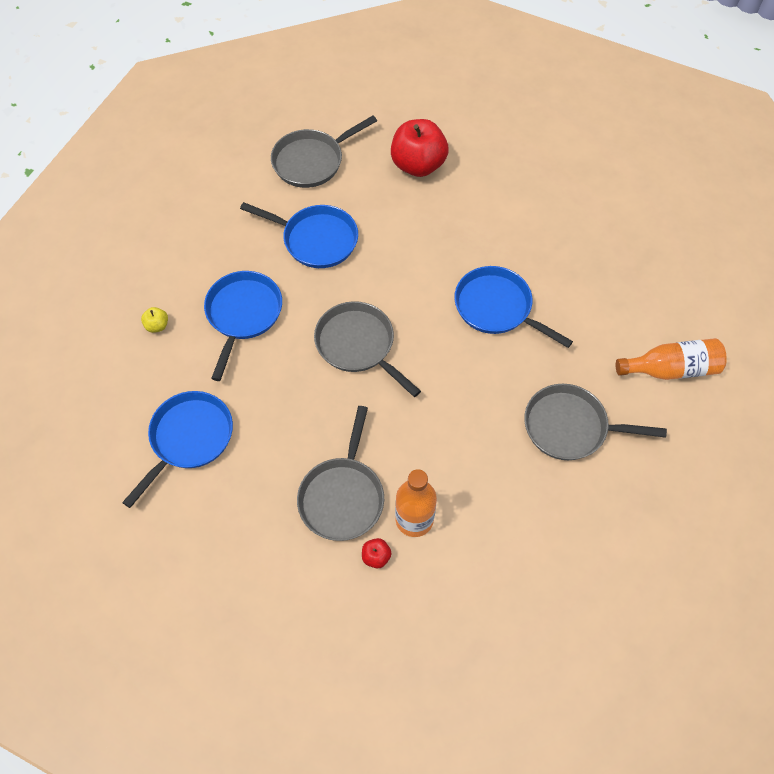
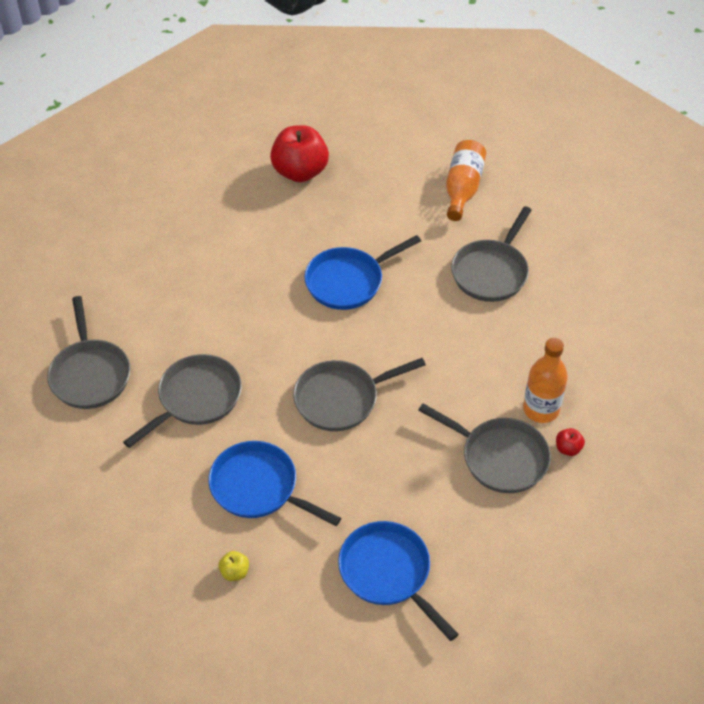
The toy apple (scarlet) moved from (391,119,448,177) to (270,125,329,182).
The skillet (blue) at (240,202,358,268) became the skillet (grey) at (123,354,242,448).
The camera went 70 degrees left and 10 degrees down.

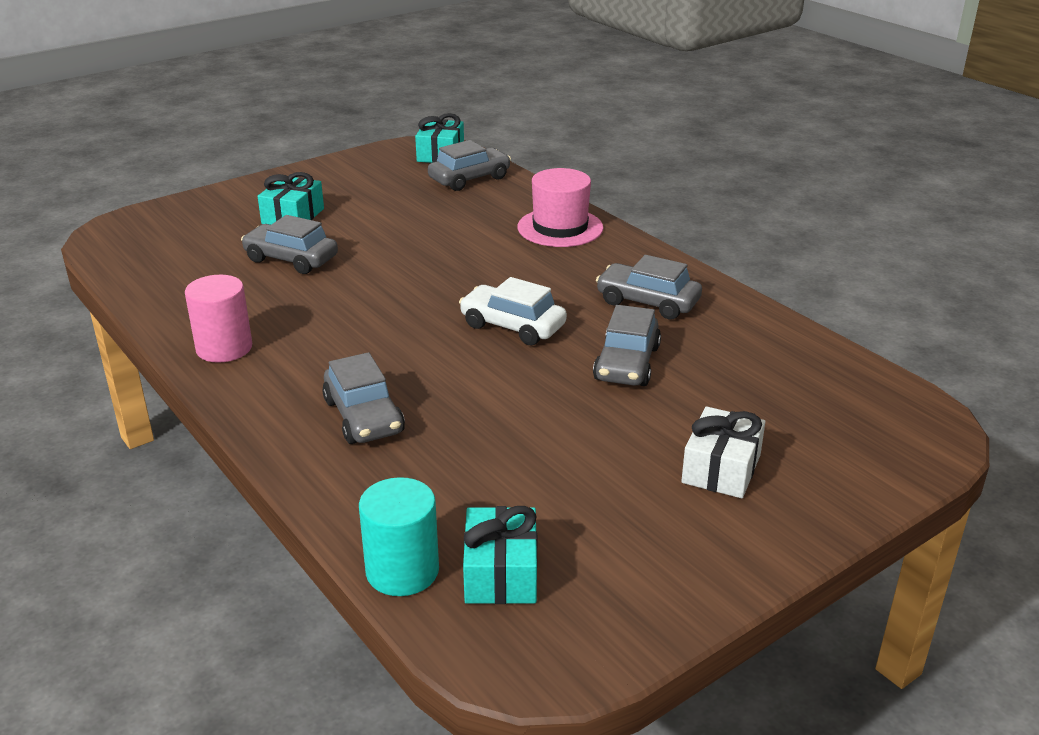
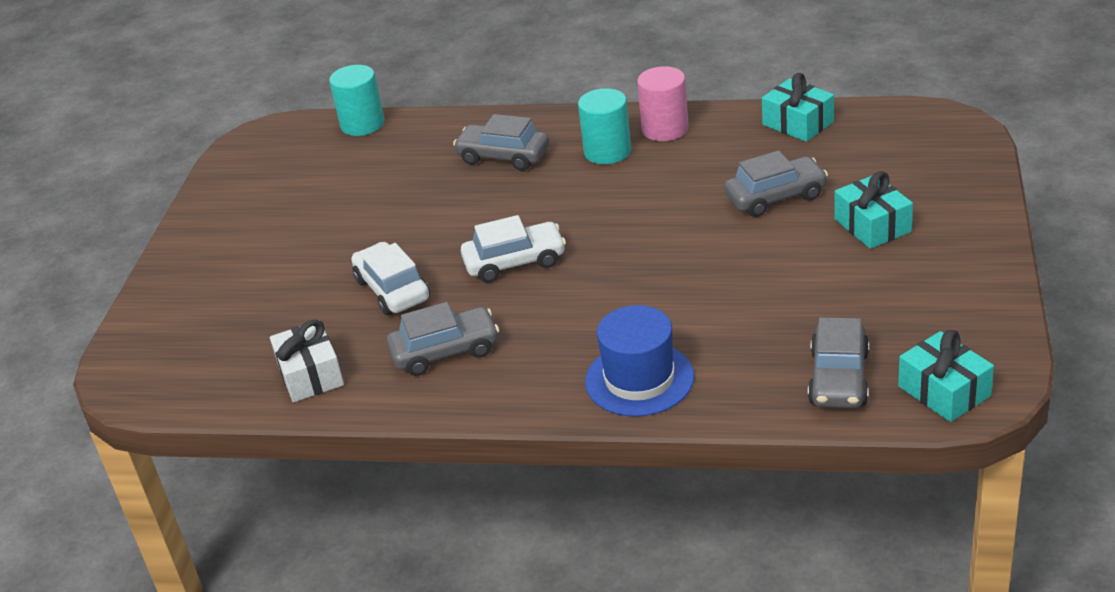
The tall hat (rose-pink) at (517,168,603,247) became the tall hat (blue) at (585,305,694,417).
The toy car (grey) at (593,305,661,386) became the toy car (white) at (351,242,430,315).
The gift (white) moved from (681,406,765,498) to (270,319,344,402).
The gift (aqua) moved from (463,506,537,604) to (762,73,834,142).
The solid cylinder (aqua) at (578,88,631,164) appeared.
The camera went 140 degrees right and 5 degrees up.

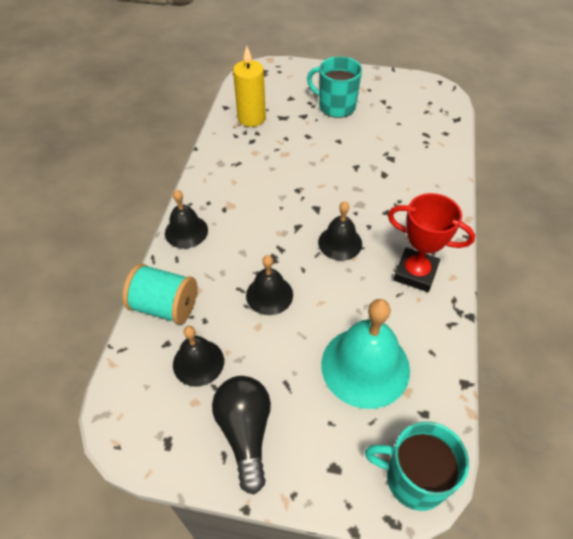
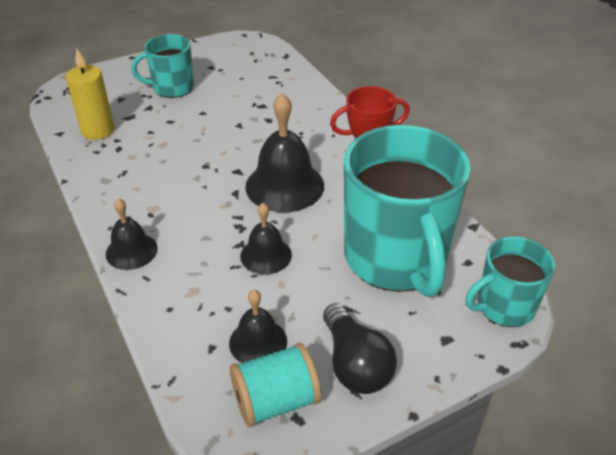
The school bell (black) at (318,201,362,261) changed to 1.71 times the size.
The spool (aqua) moved from (123,264,197,324) to (230,343,321,427).
The school bell (aqua) at (321,299,410,409) was replaced by the tea mug (aqua) at (344,125,471,297).
The light bulb (black) at (212,376,271,494) turned 150 degrees counterclockwise.
The camera went 40 degrees left and 10 degrees down.

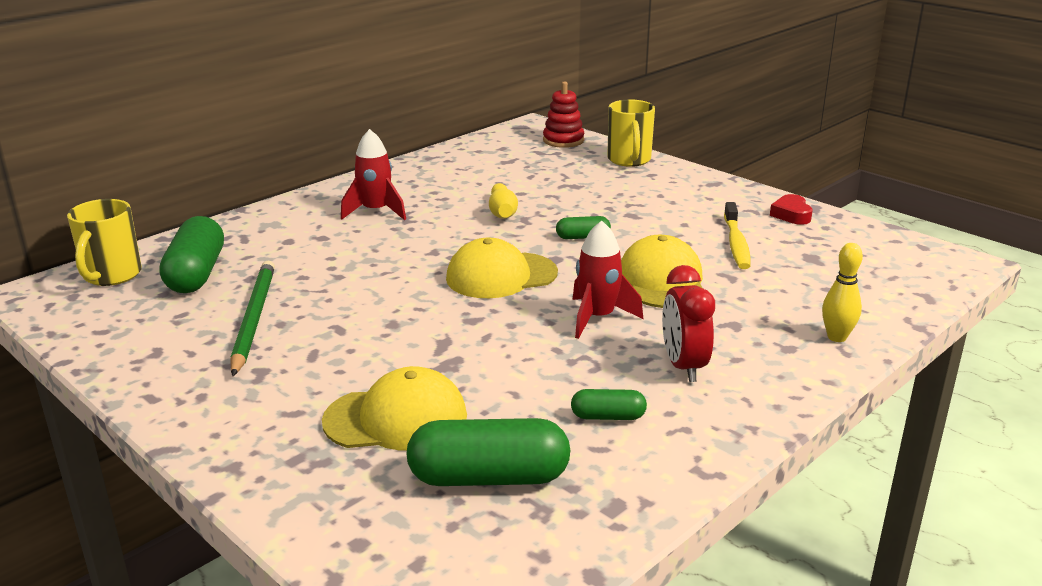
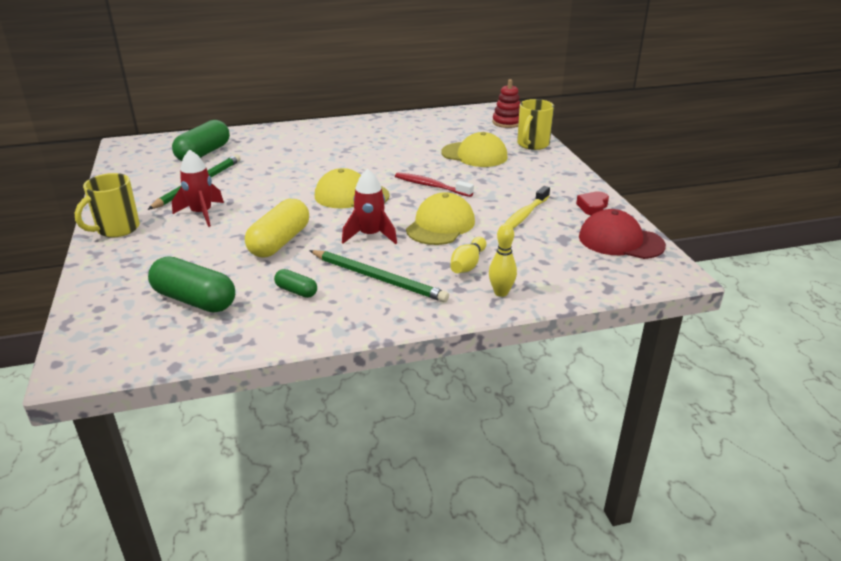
The spaceship (scarlet) moved from (341,129,406,220) to (172,149,224,227).
The bowling pin (golden) moved from (489,183,518,219) to (450,237,487,273).
The tea mug (golden) moved from (67,199,142,286) to (75,173,140,237).
The capsule (emerald) at (556,216,611,239) was replaced by the toothbrush (scarlet) at (395,172,474,197).
The alarm clock (scarlet) at (662,265,715,382) was replaced by the wooden pencil (emerald) at (309,250,449,302).
The baseball cap (golden) moved from (322,366,467,451) to (441,132,508,167).
The capsule (golden) at (245,199,309,257) appeared.
The baseball cap (scarlet) at (579,209,666,259) appeared.
The camera went 30 degrees right and 5 degrees up.

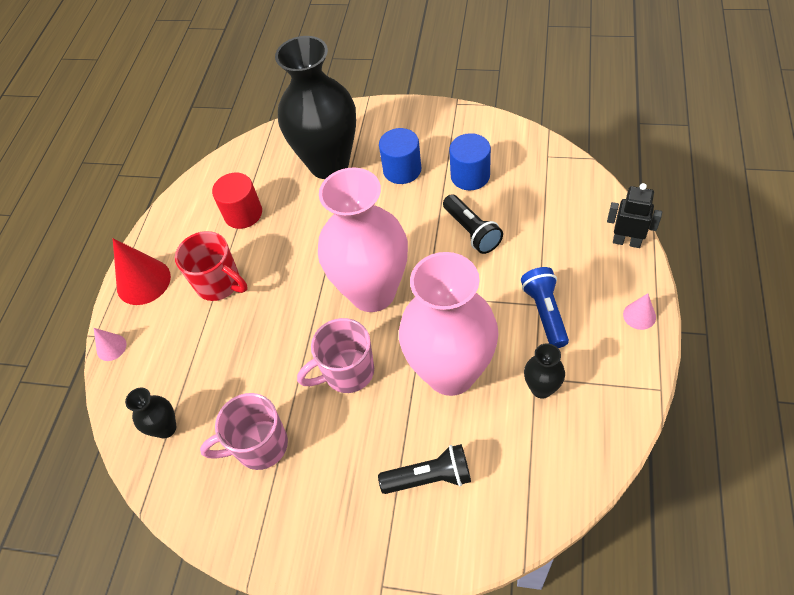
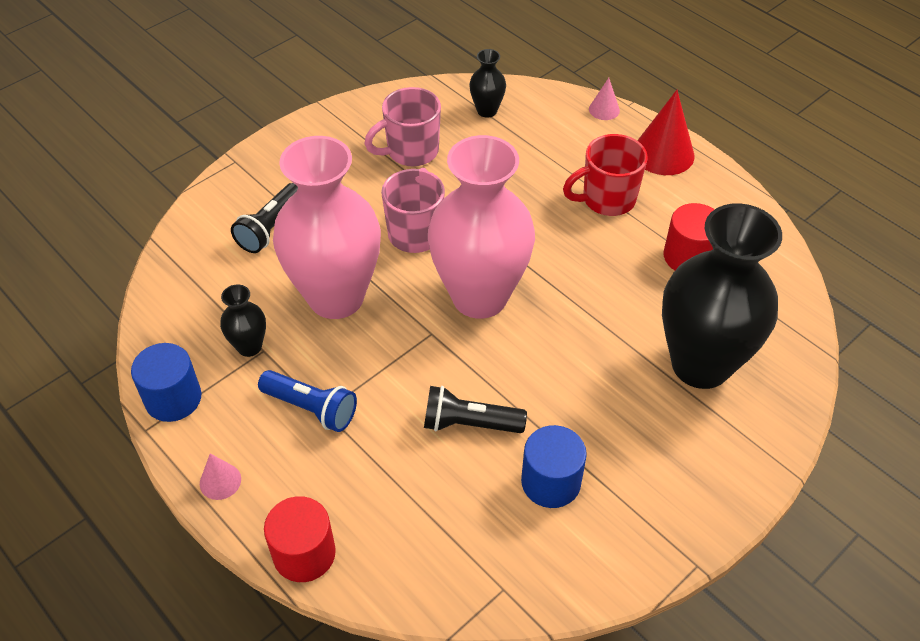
The solid cylinder (blue) moved from (379,128,421,184) to (131,343,201,422).
The robot (black) at (607,183,662,248) was replaced by the solid cylinder (scarlet) at (264,496,336,582).
The tea mug (rose-pink) at (200,393,288,470) turned 135 degrees counterclockwise.
The camera went 120 degrees right and 5 degrees down.

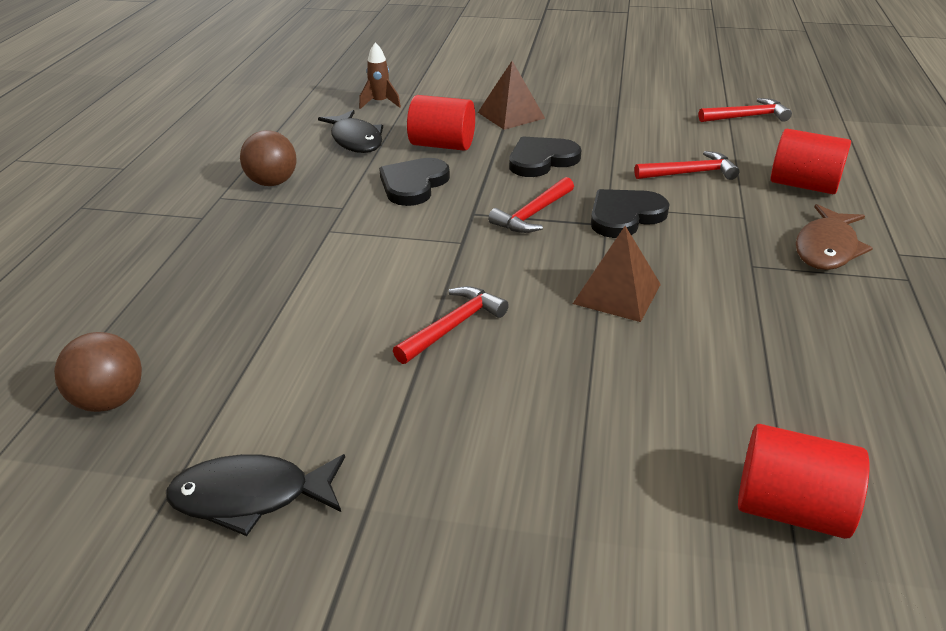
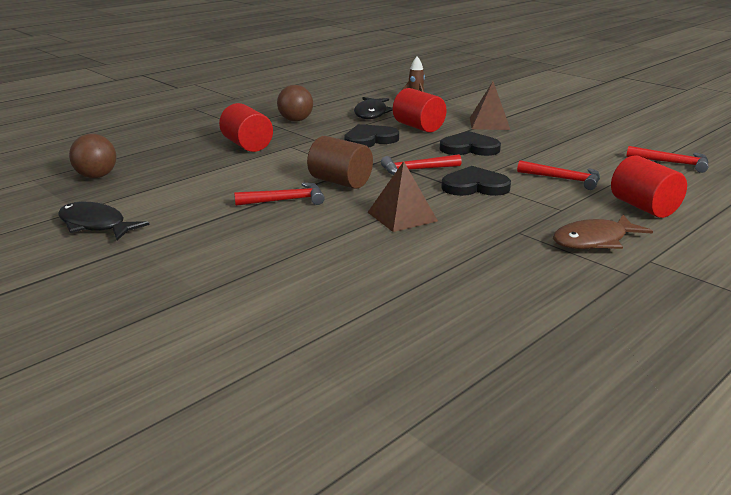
The solid cylinder (scarlet) moved from (738,424,870,539) to (219,103,273,152).
The solid cylinder (brown) at (307,136,373,189) appeared.
The camera went 35 degrees right and 10 degrees down.

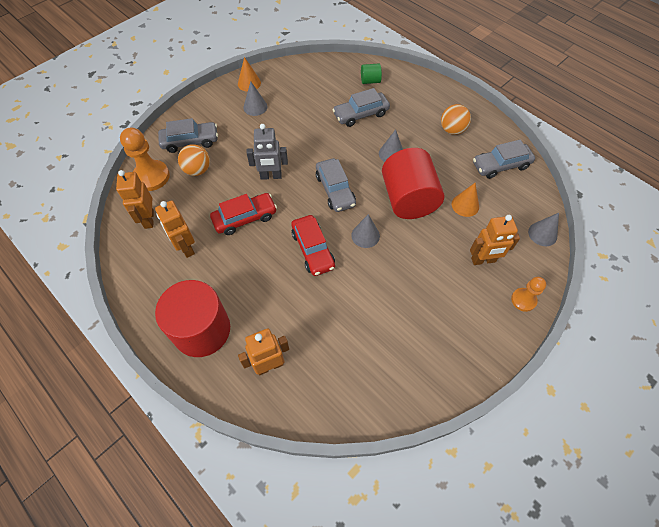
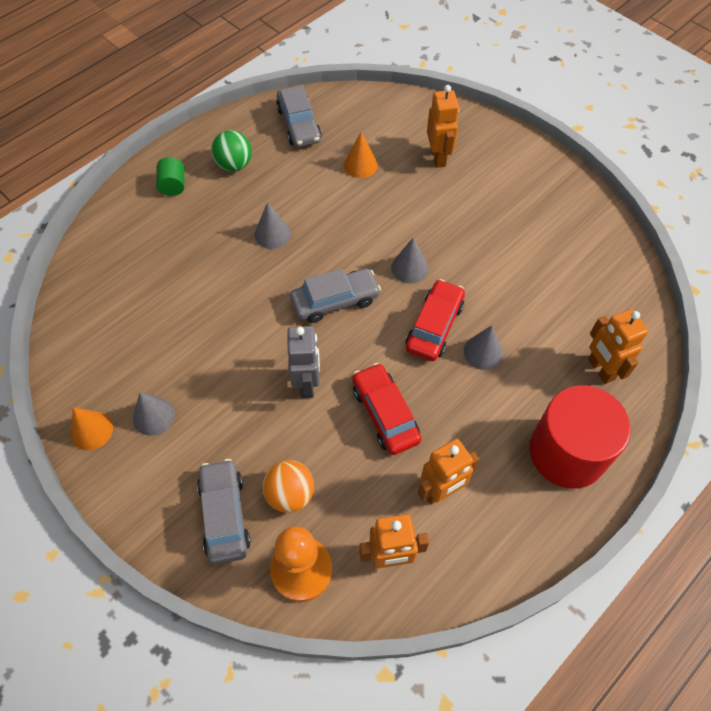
The solid cylinder (emerald) moved from (361,63,382,84) to (156,157,184,196).
The toy car (grey) at (332,88,390,127) disappeared.
The sphere (orange-coloured) at (441,104,471,135) became the sphere (emerald) at (211,130,252,172).
The solid cylinder (scarlet) at (382,148,444,219) disappeared.
The solid cone (grey) moved from (528,213,559,246) to (464,325,503,370).
The toy car (scarlet) at (291,215,335,276) turned 45 degrees counterclockwise.
The game pawn (orange-coloured) at (511,277,546,312) disappeared.
The camera went 90 degrees left and 0 degrees up.

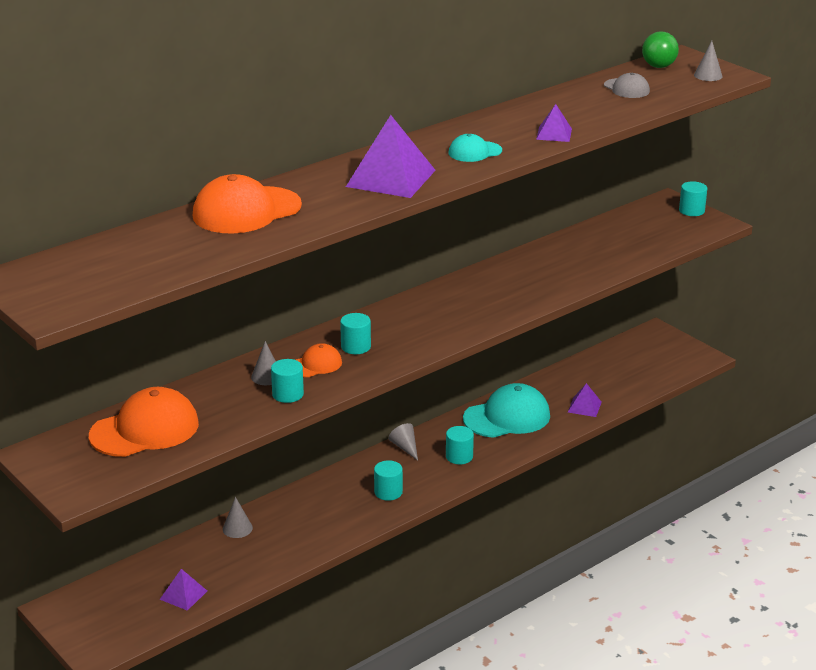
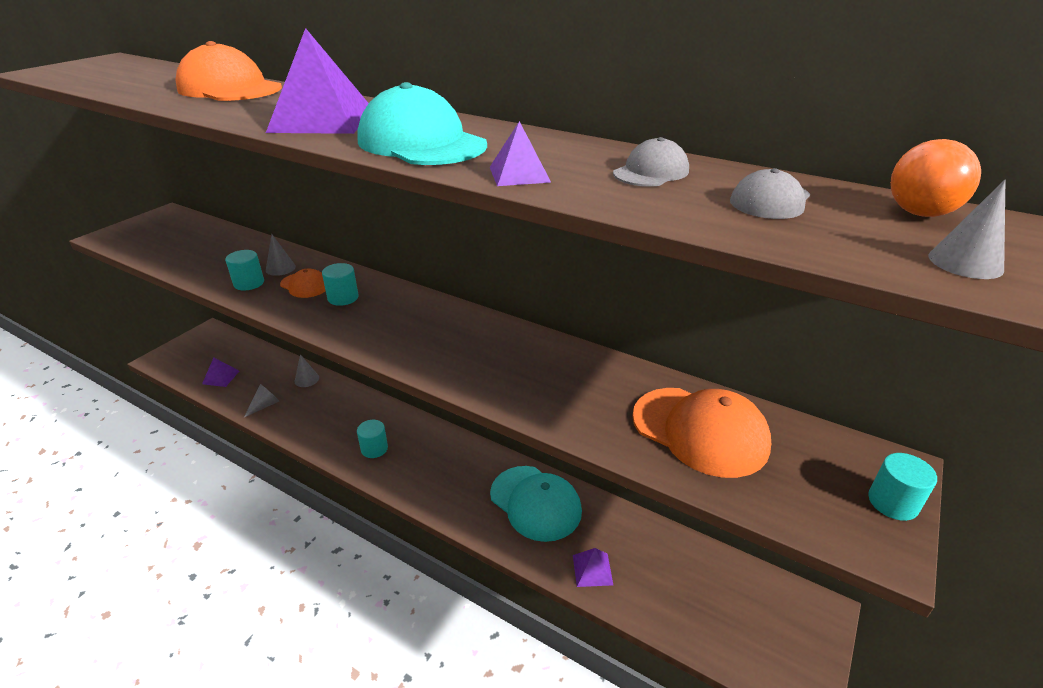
The sphere (emerald) at (642,31,679,68) became the sphere (orange-coloured) at (891,139,981,217).
The baseball cap (aqua) at (448,134,502,162) changed to 1.89 times the size.
The baseball cap (orange-coloured) moved from (89,387,199,457) to (632,388,771,478).
The solid cone (grey) moved from (389,423,418,460) to (244,384,279,417).
The solid cylinder (aqua) at (446,426,474,464) disappeared.
The baseball cap (grey) at (613,137,689,187) appeared.
The camera went 70 degrees right and 5 degrees up.

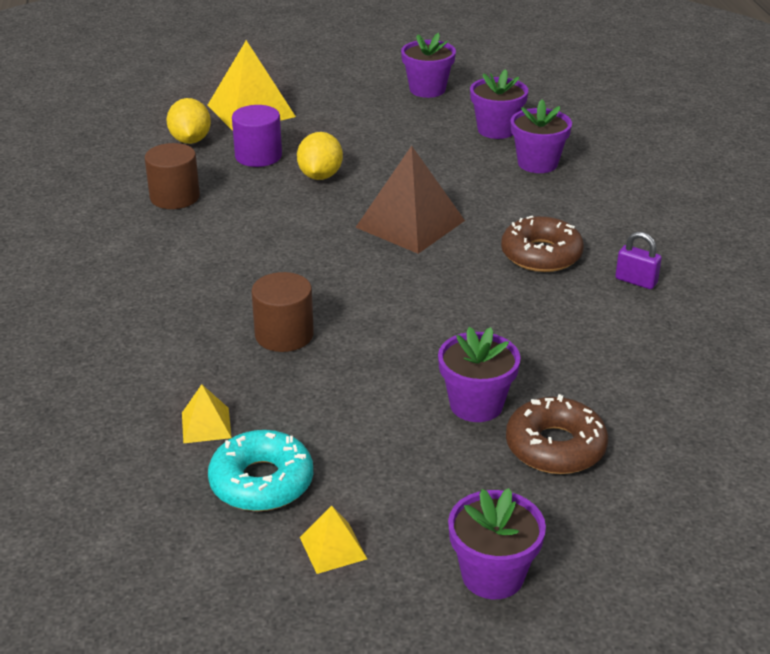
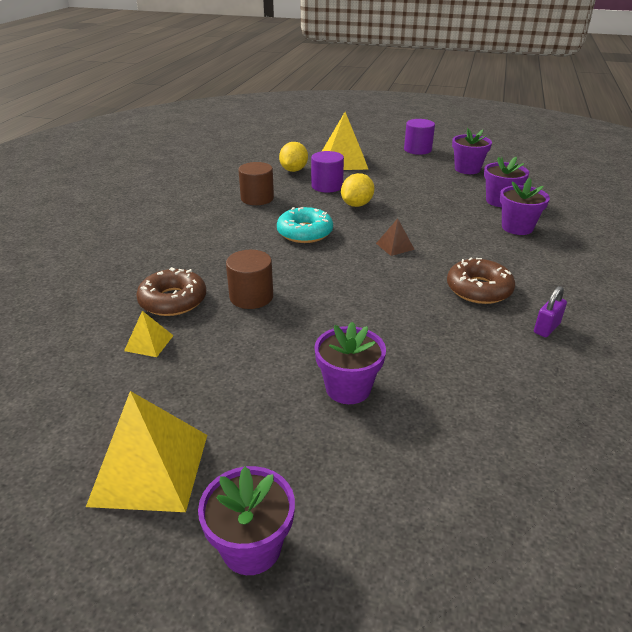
The pyramid shape (brown) at (355,146,465,254) changed to 0.48 times the size.
The small lock (violet) at (615,232,662,289) turned 75 degrees clockwise.
The doughnut (brown) moved from (506,394,608,474) to (136,267,206,316).
The doughnut (aqua) moved from (208,430,313,511) to (277,207,333,243).
The pyramid shape (golden) at (300,505,367,574) changed to 2.08 times the size.
The solid cylinder (violet) at (404,119,435,155) appeared.
The camera went 25 degrees right and 0 degrees up.

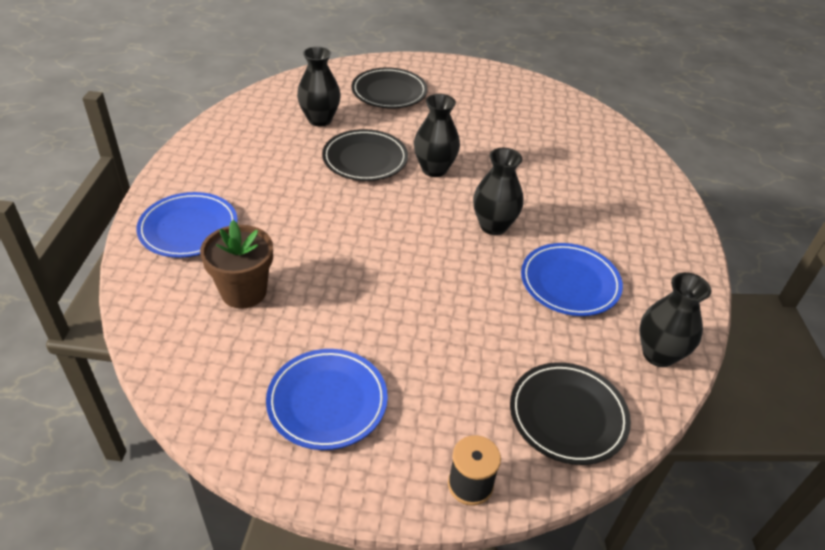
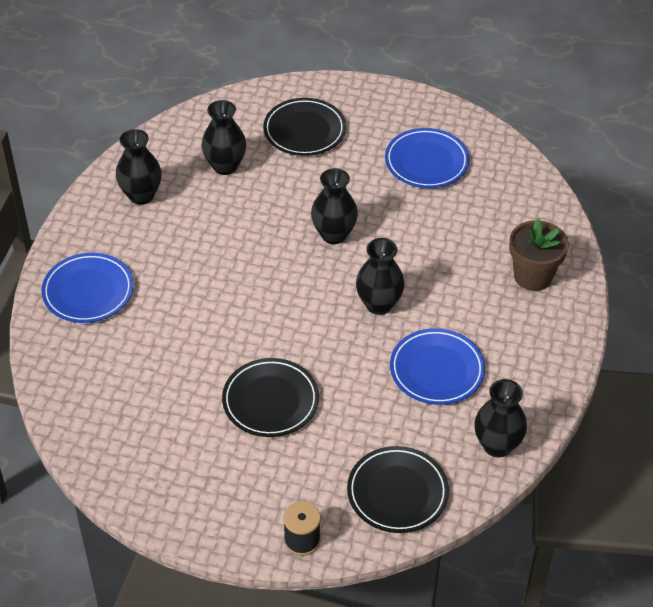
The dinner plate (black) moved from (322,129,408,181) to (222,358,319,437).
The potted plant (brown) moved from (200,220,273,309) to (509,218,569,291).
The dinner plate (blue) moved from (266,349,388,450) to (385,128,469,188).
The flower vase (black) at (116,129,162,205) appeared.
The camera went 10 degrees right and 5 degrees up.

